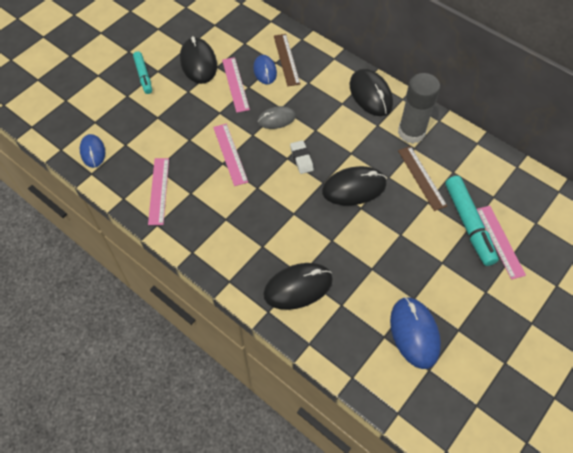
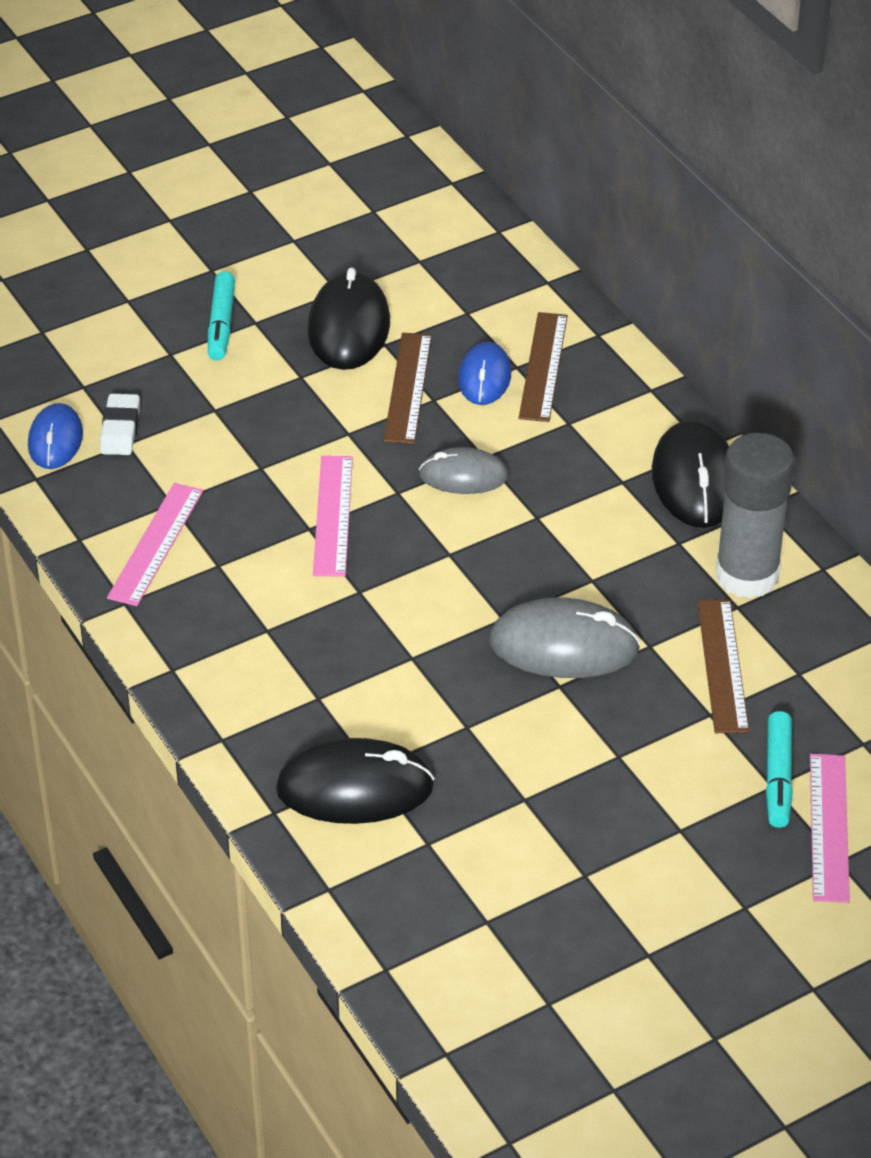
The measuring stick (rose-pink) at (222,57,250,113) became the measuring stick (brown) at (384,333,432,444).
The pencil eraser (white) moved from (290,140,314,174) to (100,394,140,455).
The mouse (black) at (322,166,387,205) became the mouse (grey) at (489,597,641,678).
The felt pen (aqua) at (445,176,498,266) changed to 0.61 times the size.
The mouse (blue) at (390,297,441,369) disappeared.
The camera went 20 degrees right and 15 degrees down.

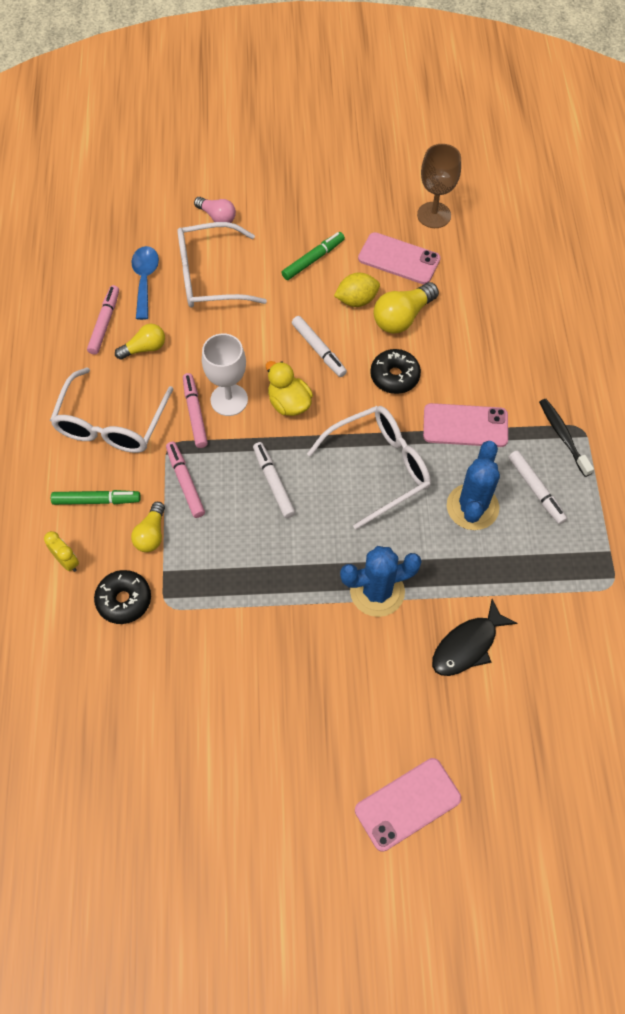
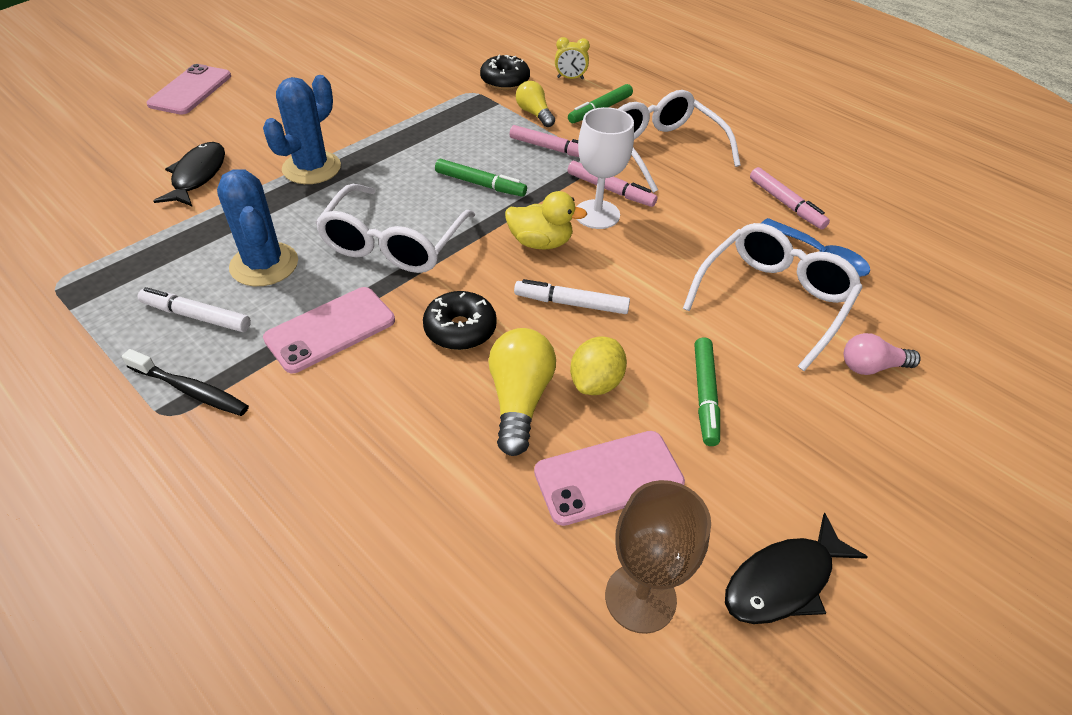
The light bulb (golden) at (115,324,165,360) disappeared.
The felt pen (white) at (253,442,296,518) became the felt pen (emerald) at (435,159,527,197).
The toy fish (black) at (725,513,868,624) appeared.
The camera went 135 degrees right and 15 degrees down.

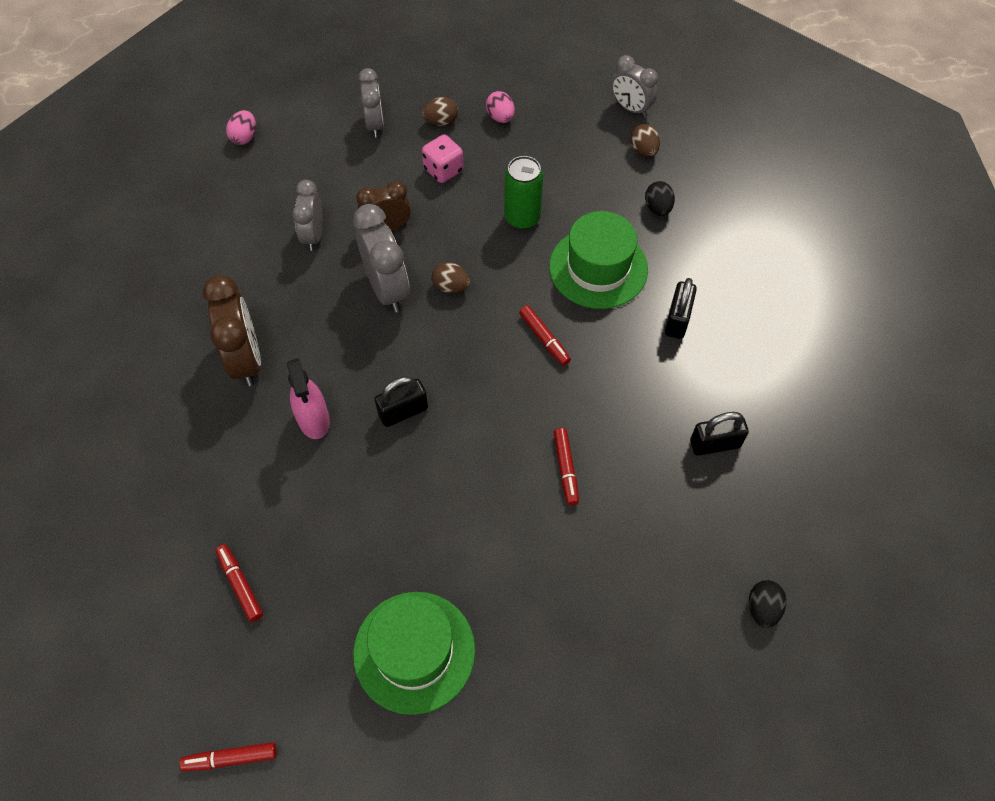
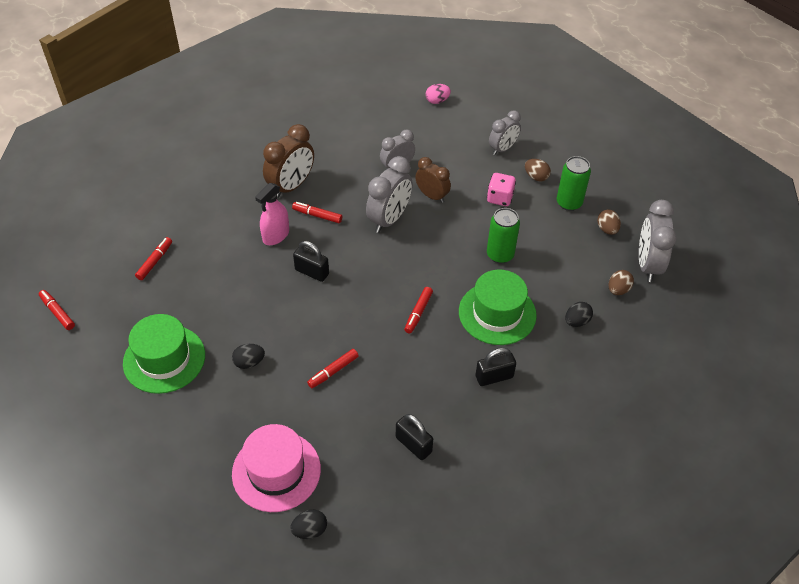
The alarm clock (grey) at (611,55,658,117) changed to 1.53 times the size.
The toy egg (rose-pink) at (486,91,515,123) was replaced by the soda can (emerald) at (557,156,591,211).
The toy egg (brown) moved from (431,262,470,293) to (597,209,621,235).
The felt pen (scarlet) at (292,202,342,223) appeared.
The toy egg (black) at (232,344,265,369) appeared.
The tall hat (rose-pink) at (232,424,321,512) appeared.
The camera went 55 degrees right and 10 degrees down.

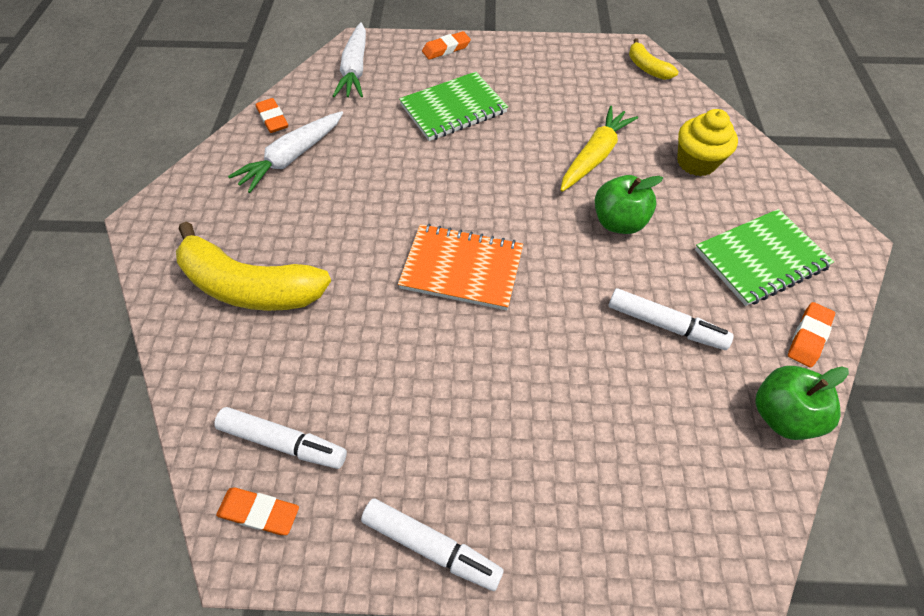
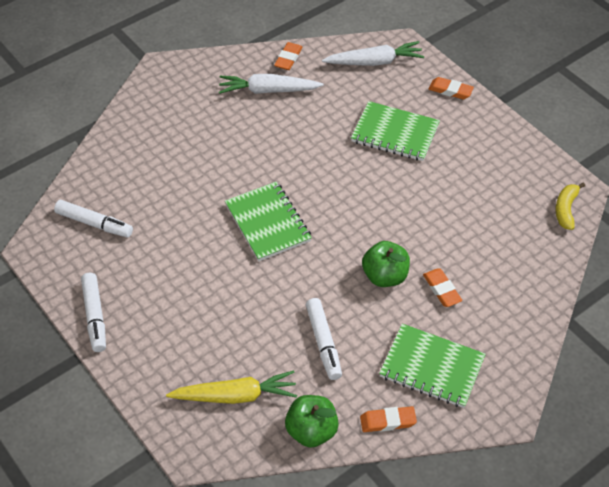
The toy carrot (white) at (333,22,366,97) turned 150 degrees counterclockwise.
The toy carrot (golden) moved from (560,106,638,192) to (166,370,297,404).
The cupcake (golden) at (677,109,738,176) disappeared.
The toy banana (golden) at (176,222,331,311) disappeared.
The notepad (orange-coloured) at (398,224,523,310) became the notepad (emerald) at (225,181,312,261).
The felt pen (white) at (214,407,347,469) turned 45 degrees counterclockwise.
The pencil eraser (orange-coloured) moved from (216,487,299,535) to (423,269,462,307).
The camera went 50 degrees right and 5 degrees down.

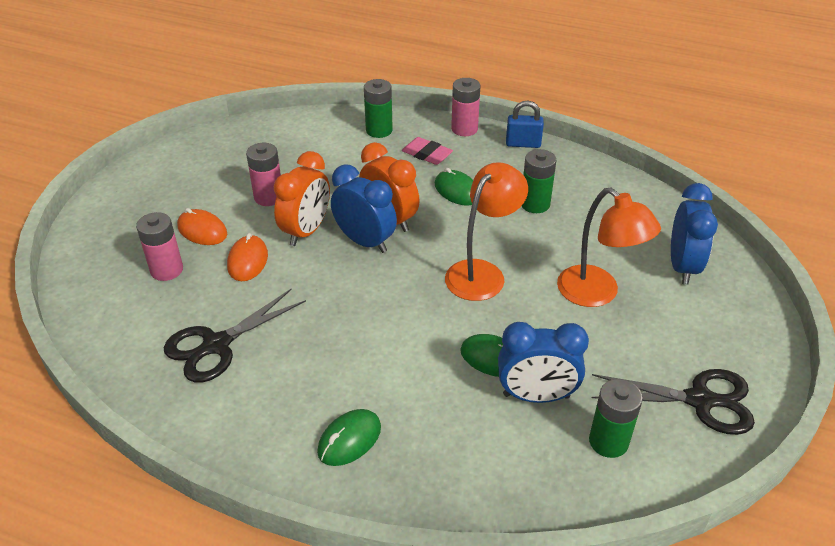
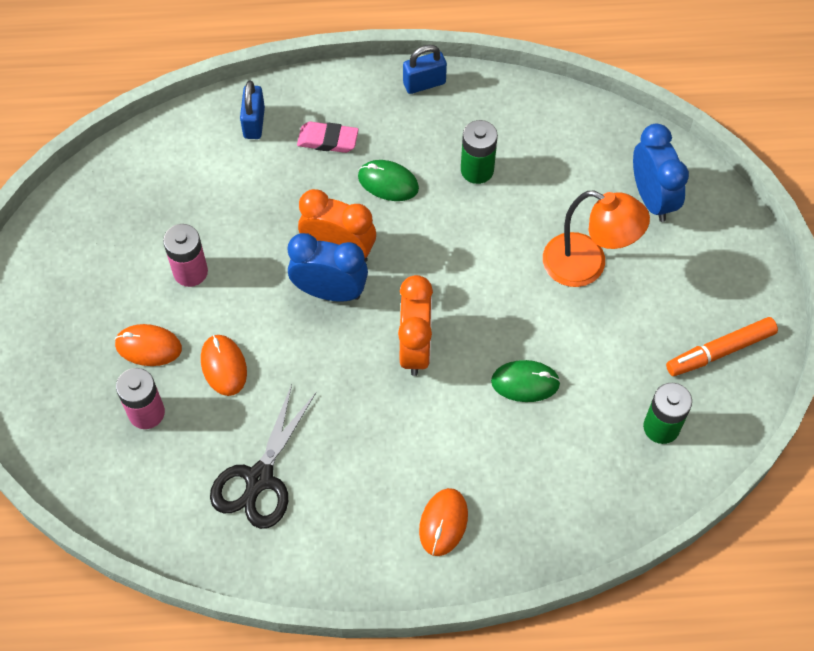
The power cell (rose-pink) at (451,78,481,136) disappeared.
The power cell (emerald) at (364,79,393,138) was replaced by the small lock (blue) at (240,81,265,139).
The alarm clock (orange-coloured) moved from (274,151,330,246) to (398,275,433,376).
The reading lamp (orange-coloured) at (445,162,528,301) disappeared.
The alarm clock (blue) at (498,322,589,403) disappeared.
The pair of scissors (black) at (592,369,755,435) was replaced by the felt pen (orange-coloured) at (666,317,778,376).
The mouse (emerald) at (317,409,381,466) became the mouse (orange-coloured) at (419,488,468,556).
The camera went 25 degrees left and 20 degrees up.

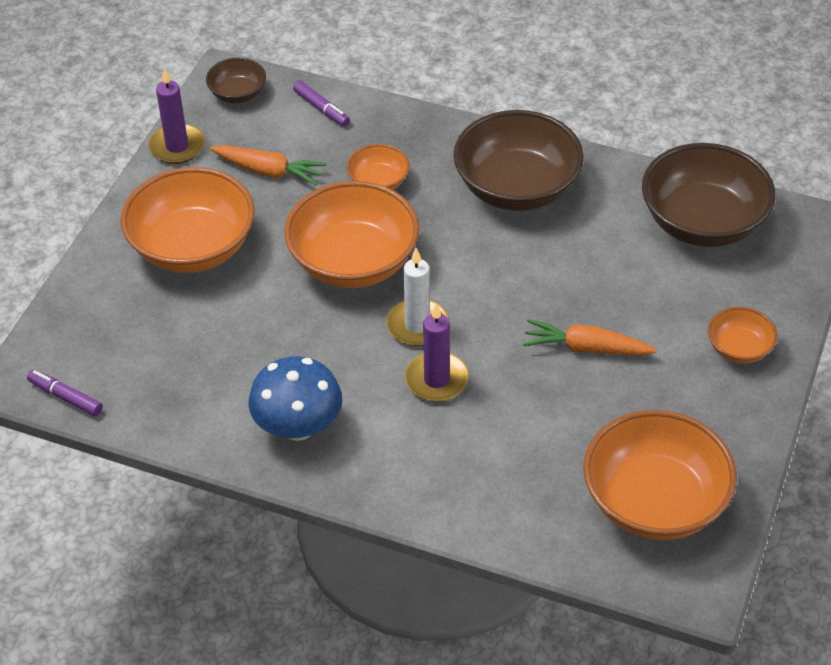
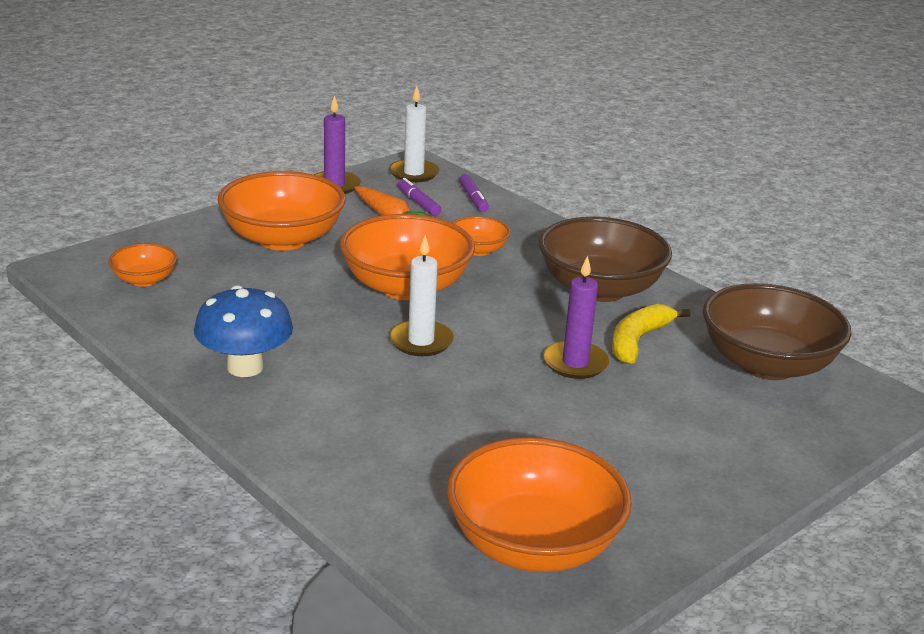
The deep dish (brown) at (206,58,266,103) was replaced by the pillar candle (white) at (389,86,439,182).
The pillar candle (violet) moved from (405,303,469,402) to (543,255,609,379).
The deep dish (orange-coloured) moved from (708,307,778,364) to (108,243,177,287).
The toy carrot (orange-coloured) at (523,319,657,356) disappeared.
The felt pen (violet) moved from (27,370,103,416) to (397,178,441,216).
The toy banana (golden) at (612,304,691,364) appeared.
The camera went 25 degrees right and 20 degrees down.

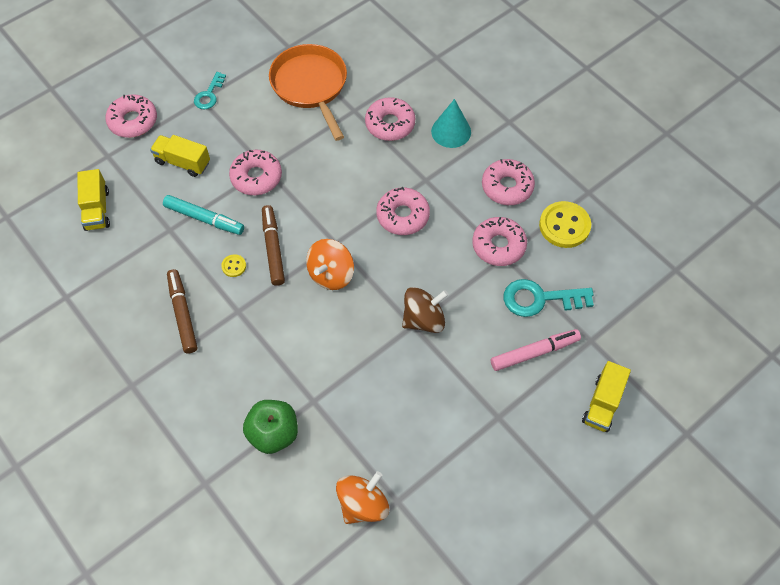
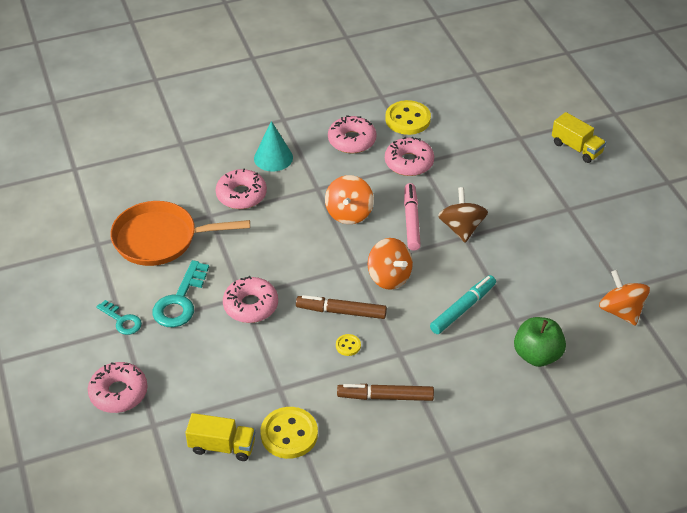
The lorry (golden) at (150,135,210,177) disappeared.
The doughnut (rose-pink) at (376,187,430,235) was replaced by the toy top (orange-coloured) at (325,175,374,224).
The felt pen (aqua) moved from (163,195,244,235) to (430,275,496,334).
The latchkey (aqua) moved from (504,279,594,317) to (152,260,209,328).
The felt pen (rose-pink) moved from (491,329,581,371) to (404,183,421,251).
The sewing button (golden) at (261,407,318,459) appeared.
The camera went 70 degrees left and 15 degrees down.

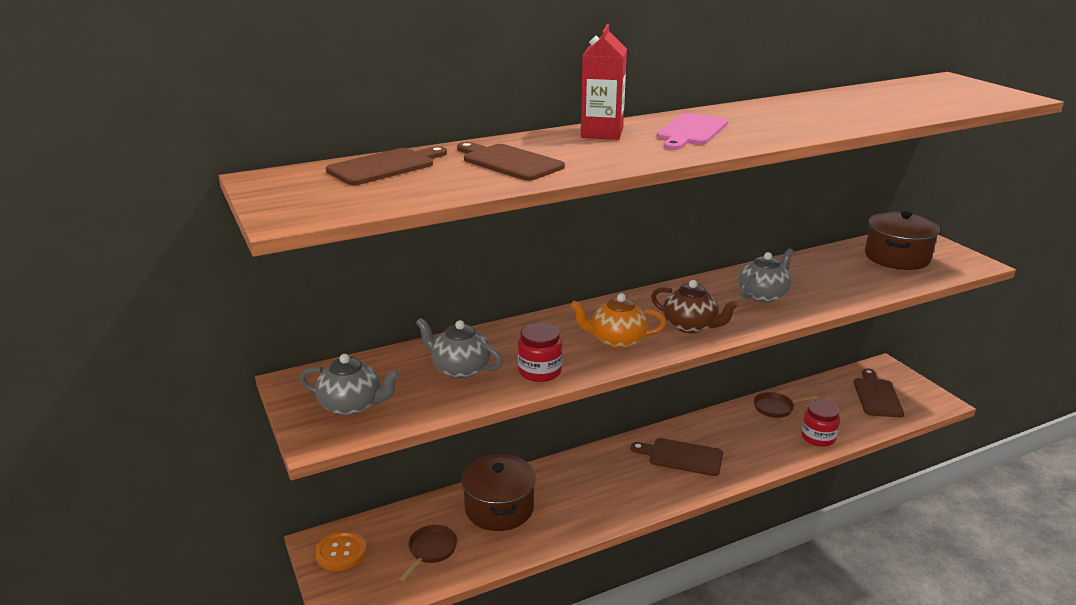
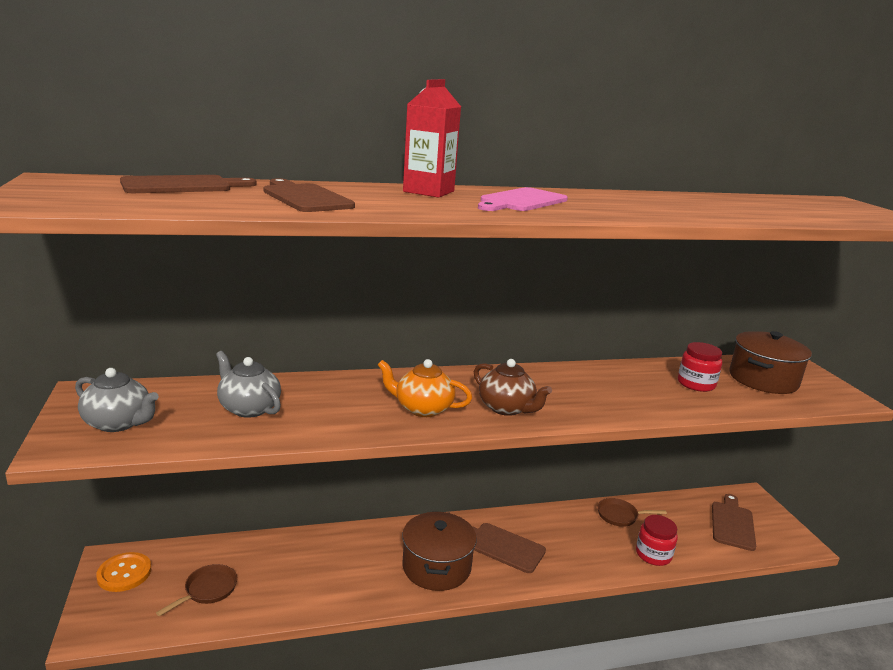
The tea pot (grey) at (738,248,794,303) disappeared.
The jam jar (scarlet) moved from (518,323,563,382) to (678,342,722,392).
The cooking pot (brown) moved from (461,454,536,531) to (402,511,477,591).
The camera went 10 degrees right and 5 degrees down.

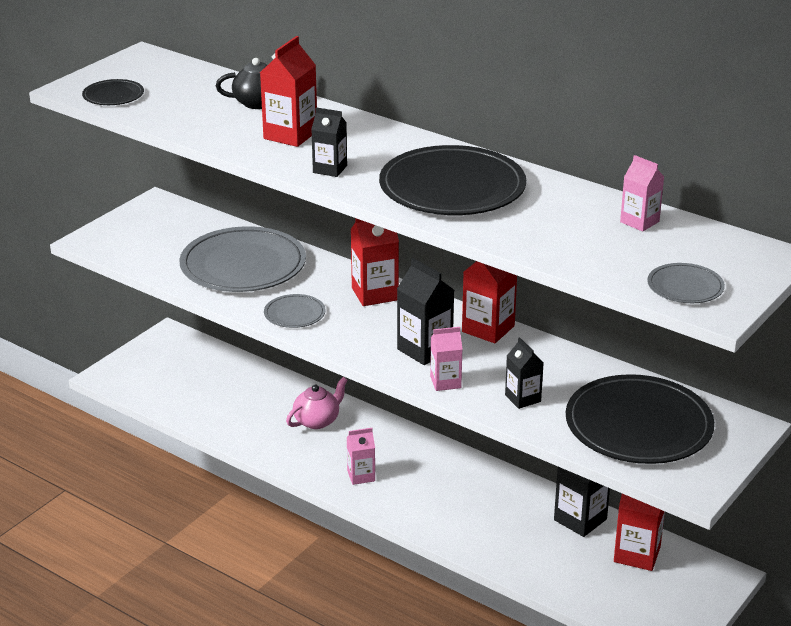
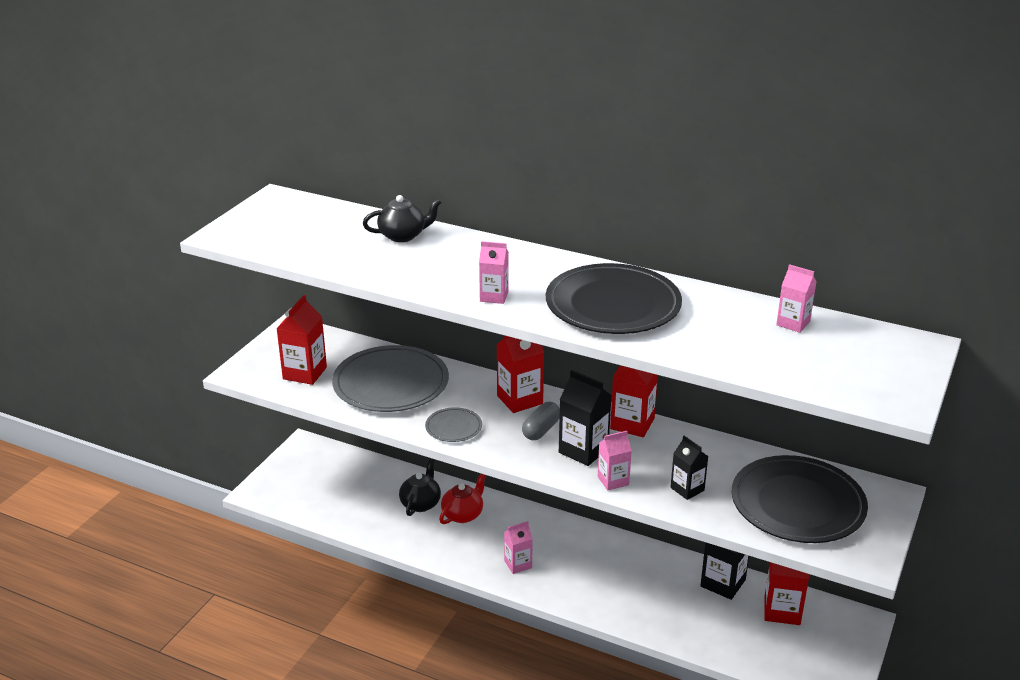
The carton (scarlet) moved from (260,36,317,147) to (276,295,327,385).
The dinner plate (black) at (82,79,144,105) disappeared.
The carton (black) at (311,107,347,177) became the carton (rose-pink) at (479,241,509,304).
The dinner plate (grey) at (647,263,725,303) disappeared.
The tea pot (rose-pink) at (286,377,348,429) became the tea pot (scarlet) at (439,474,486,524).
The capsule (grey) at (522,402,560,440) appeared.
The tea pot (black) at (399,459,441,516) appeared.
The camera went 10 degrees left and 0 degrees up.

